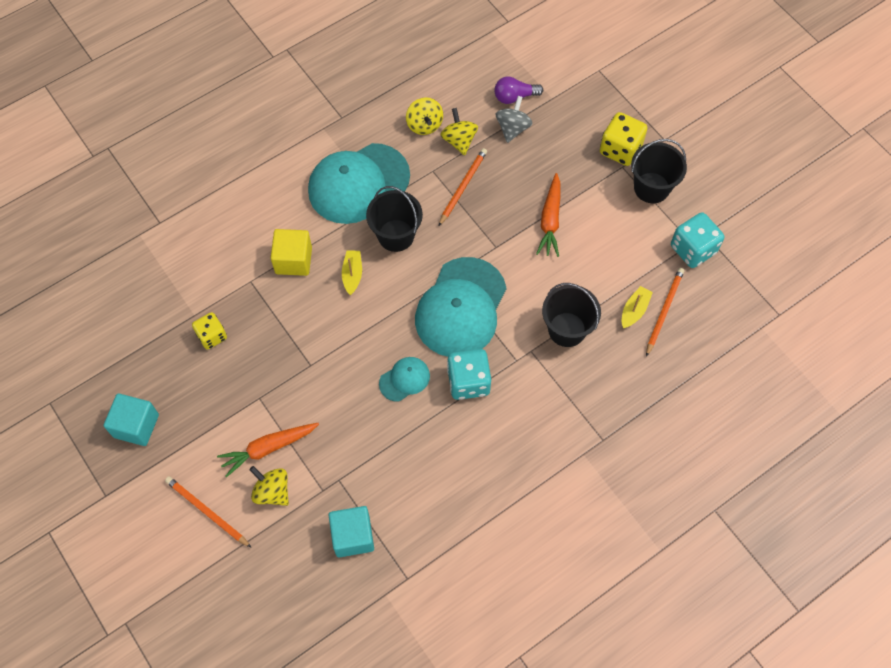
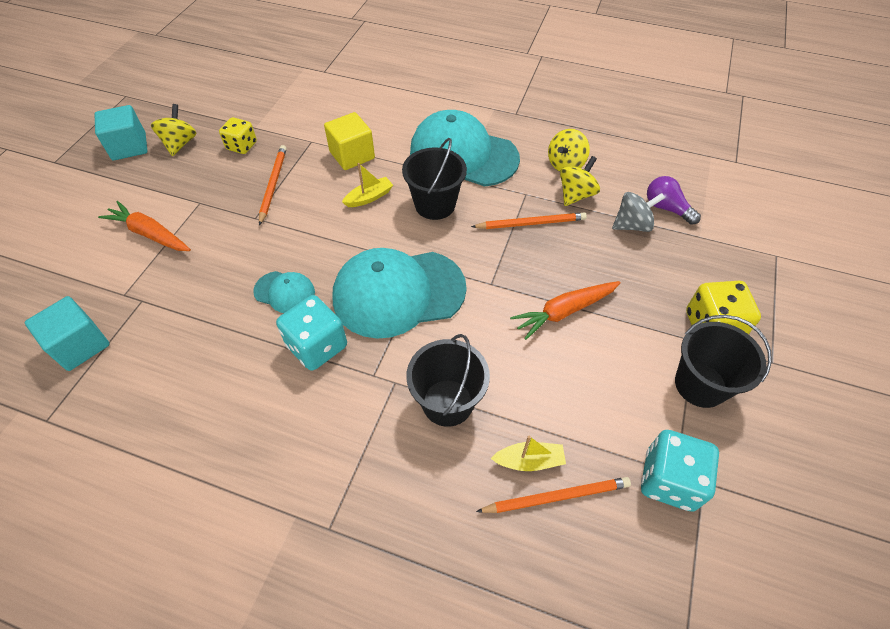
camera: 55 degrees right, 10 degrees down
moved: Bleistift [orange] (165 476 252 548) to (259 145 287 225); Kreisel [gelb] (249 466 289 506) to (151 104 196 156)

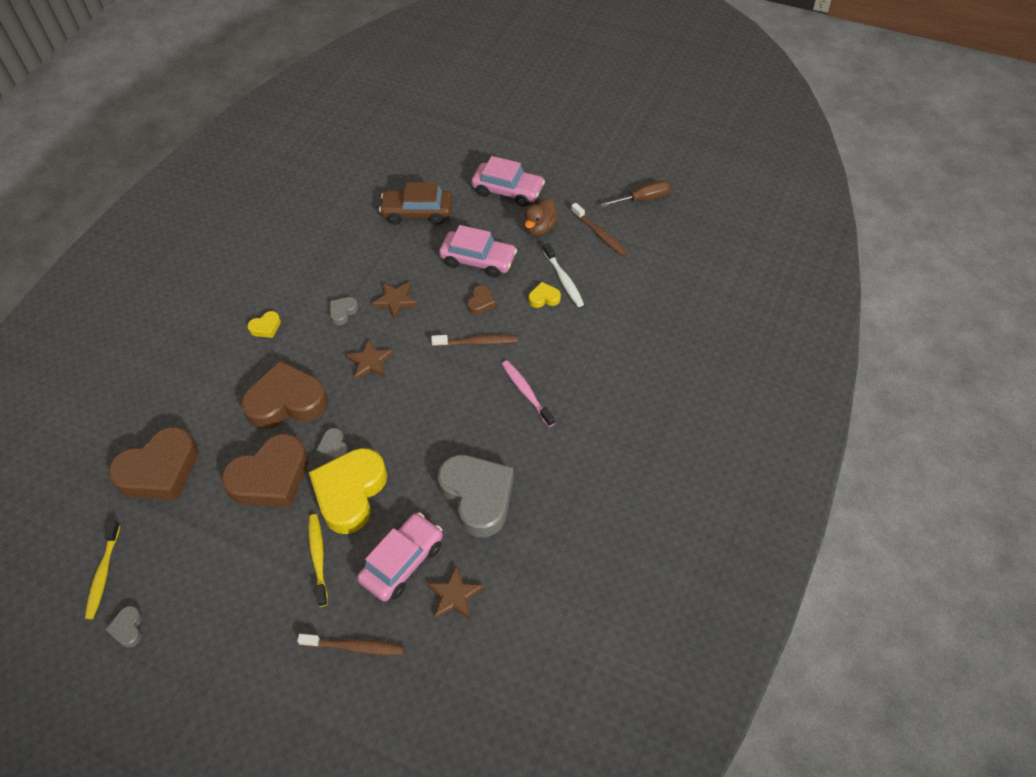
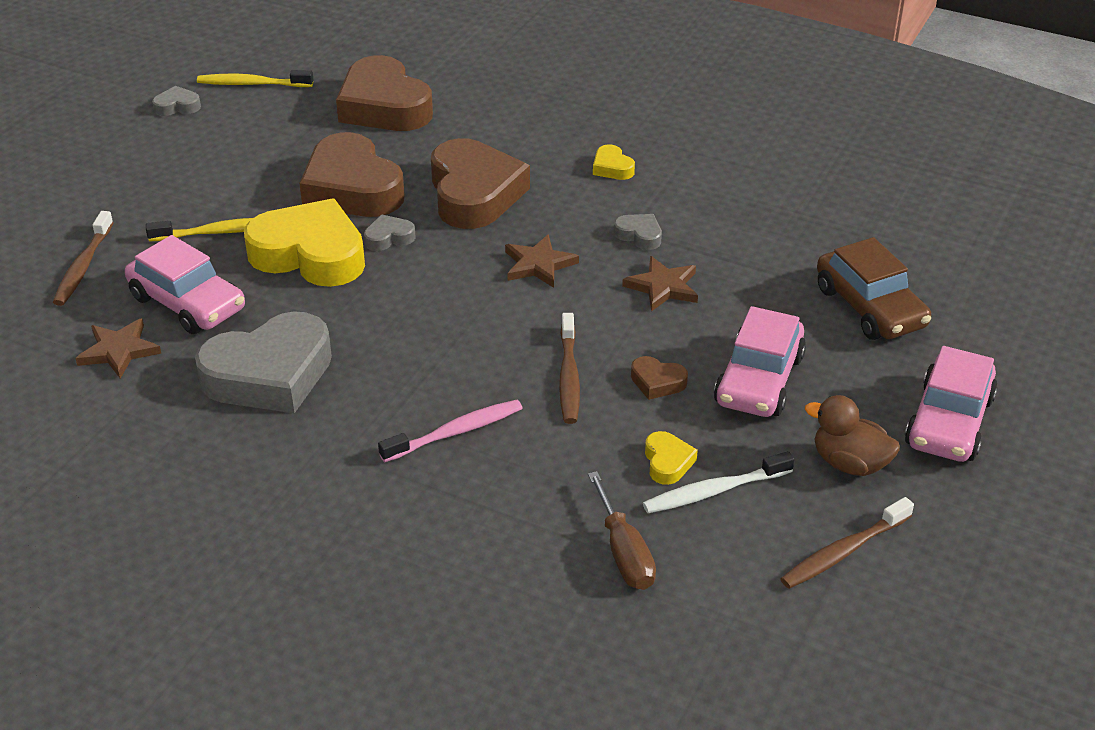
camera: 90 degrees right, 15 degrees down
moved: Schraubenzieher [braun] (601 181 670 207) to (588 471 656 590)
turned: Auto [braun] (379 182 453 225) = (817 237 931 340) 150 degrees clockwise

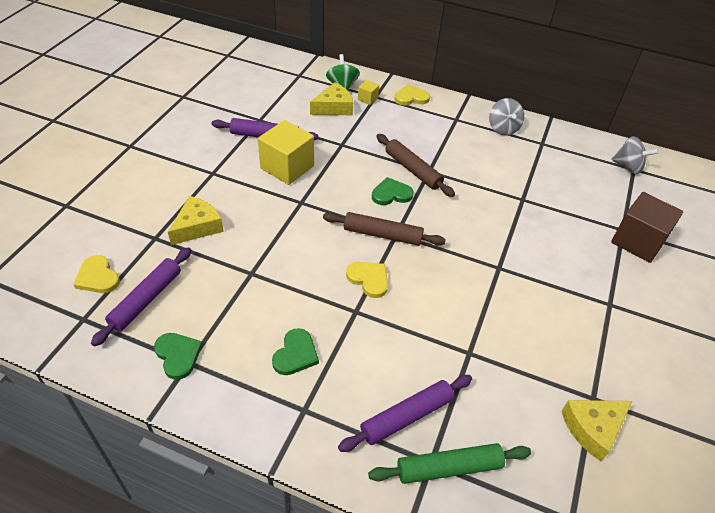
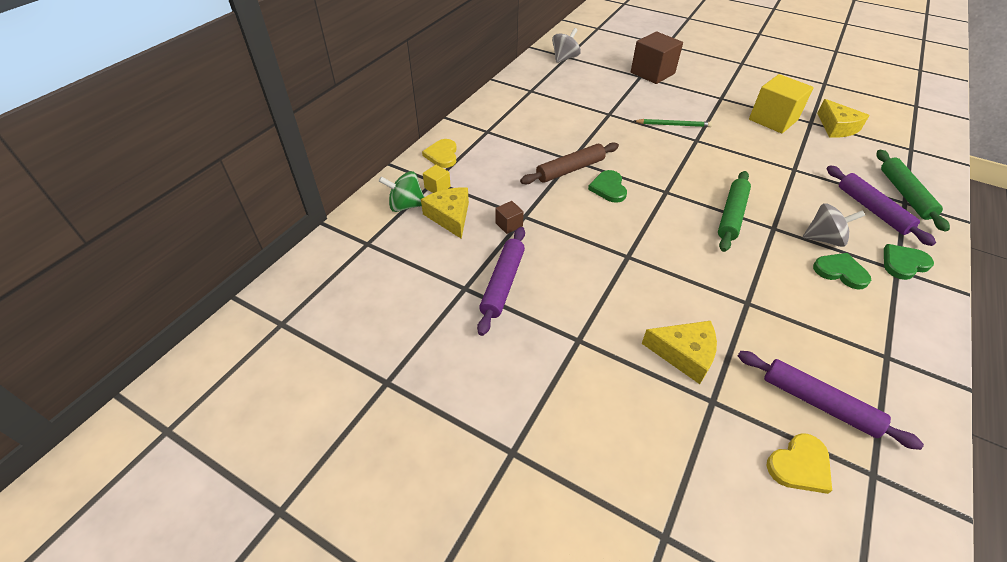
camera: 80 degrees left, 0 degrees up
removed: Nudelholz [braun] (323 212 446 246)
added: Kubus [braun] (495 201 524 234); Bleistift [grün] (634 119 712 127)
moved: Herz [grün] (154 333 202 380) to (884 244 934 280); Kubus [gelb] (258 120 314 185) to (749 74 814 133); Kreisel [grau] (489 98 524 136) to (803 203 865 247)
replaced: Herz [gelb] (346 262 388 298) to Nudelholz [grün] (718 171 751 252)
turned: Käse [gelb] (168 196 224 245) = (642 321 717 384) 150 degrees clockwise

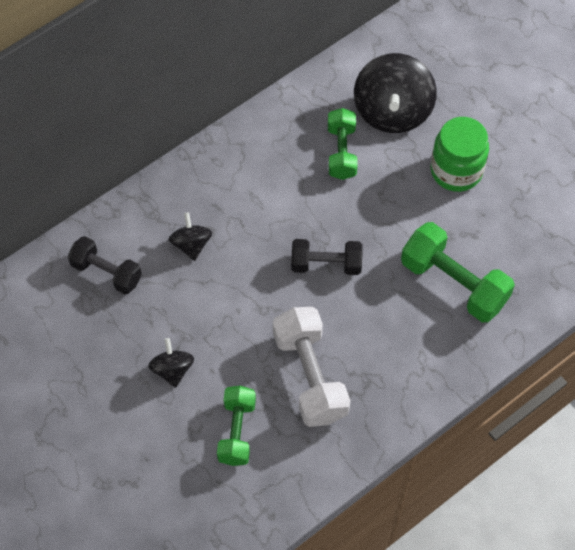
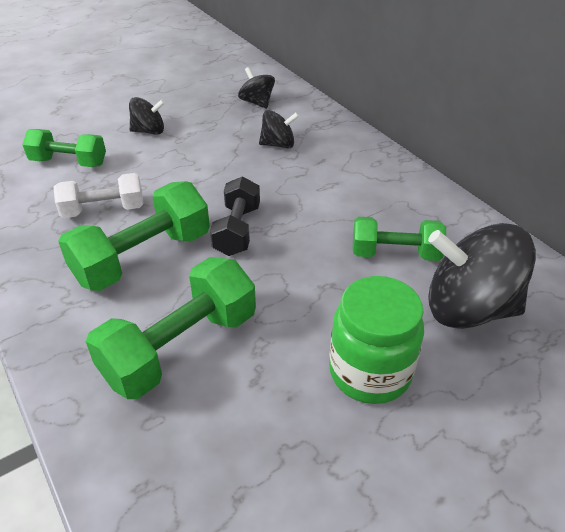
camera: 95 degrees right, 20 degrees down
added: Hantel [grün] (58 181 210 291)
replaced: Hantel [schwarz] (68 236 142 294) to Kreisel [schwarz] (238 67 275 109)
resized: Hantel [weiß] (273 307 350 427) = (53 173 144 218) x0.65

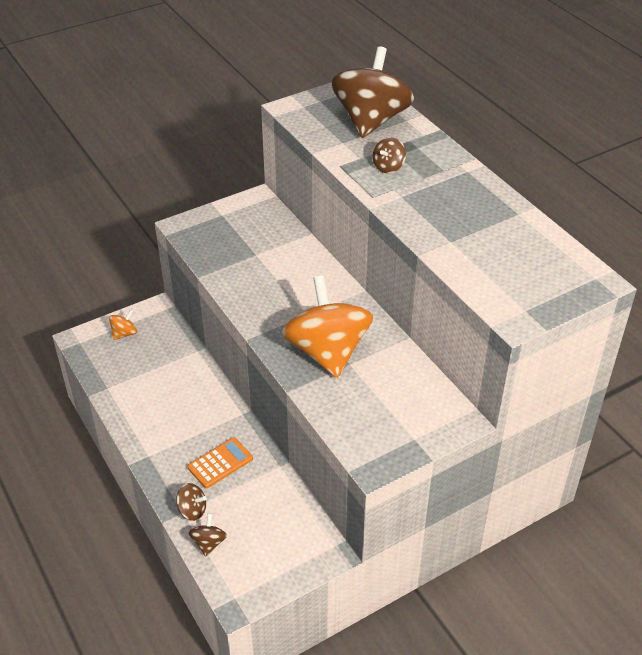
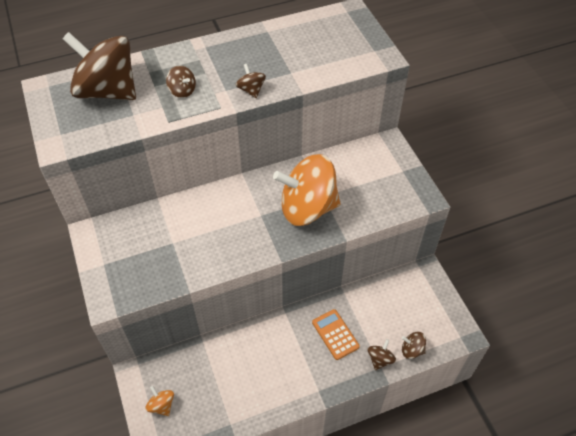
camera: 80 degrees left, 10 degrees up
added: Kreisel [braun] (235 64 266 98)

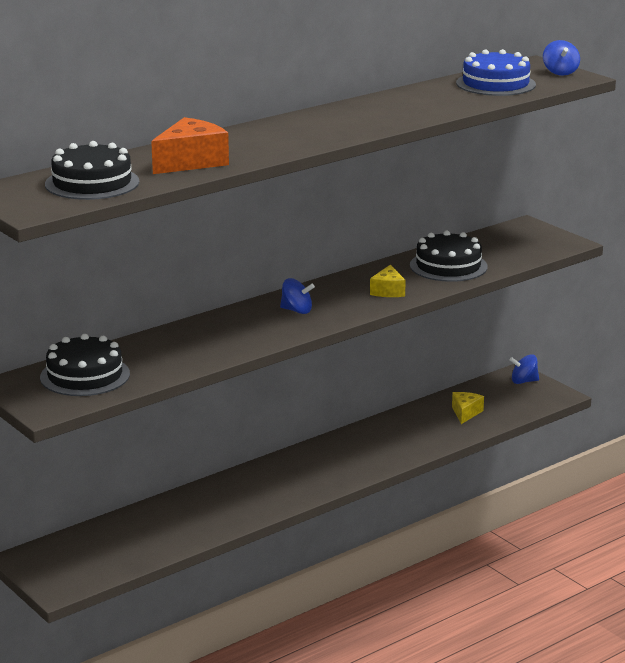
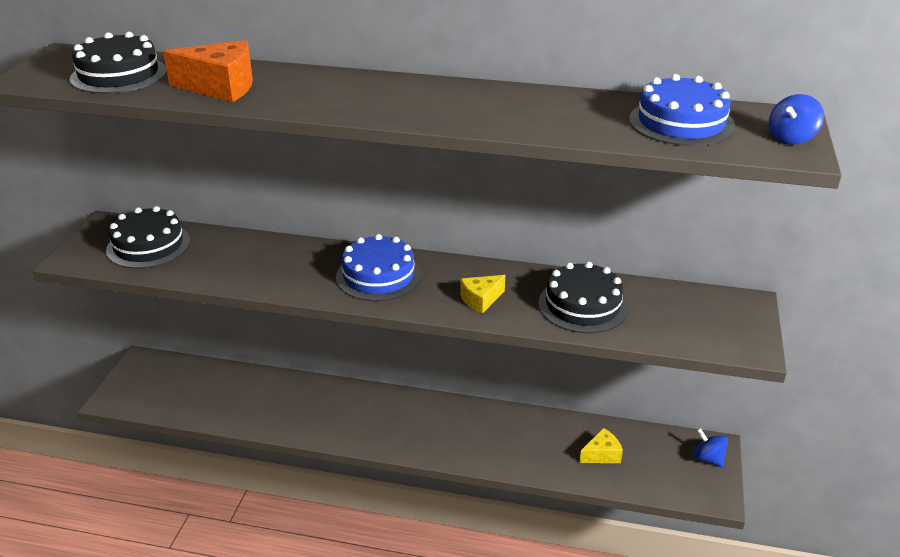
camera: 50 degrees right, 10 degrees up
replaced: Kreisel [blau] (280 278 315 314) to Kuchen [blau] (336 234 421 301)

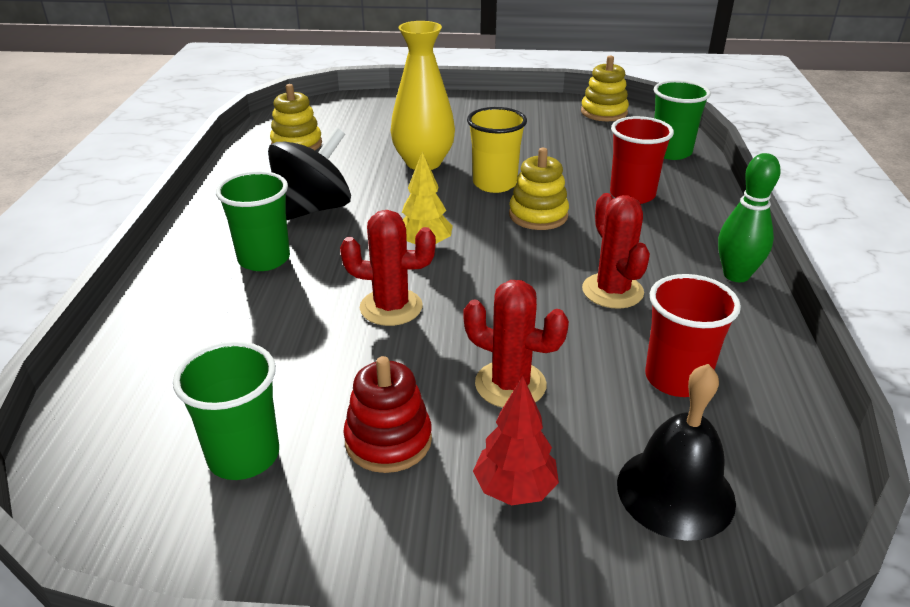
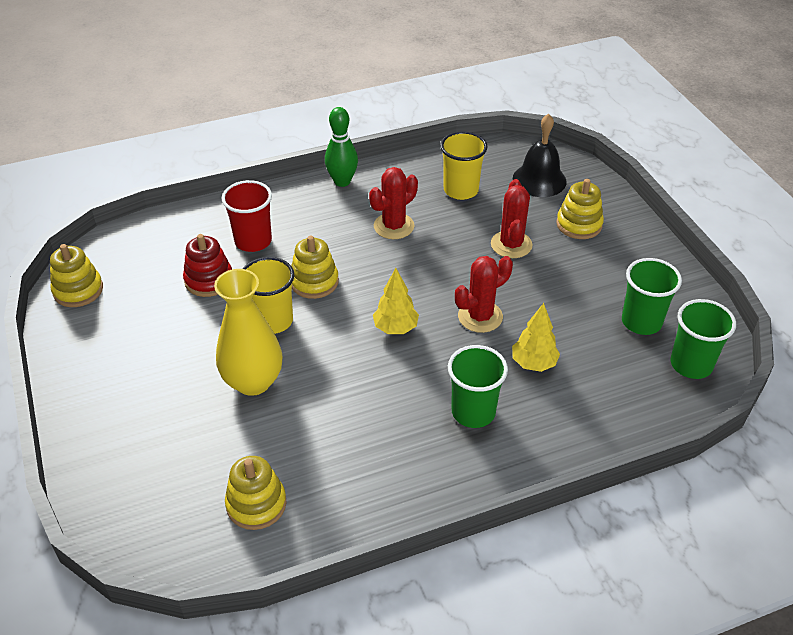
camera: 115 degrees left, 10 degrees up
removed: Kreisel [schwarz] (268 128 351 220)
added: Baum [gelb] (512 303 560 372)
moved: Stapelspielzeug [rot] (343 356 432 473) to (183 234 232 297); Becher [grün] (654 80 711 160) to (670 299 736 379)
replaced: Baum [rot] (473 376 559 505) to Stapelspielzeug [gelb] (556 179 604 239)
recoloured: Becher [rot] (645 274 741 397) to Becher [gelb] (440 131 488 200)
turned: Kaktus [rot] (340 210 436 326) = (455 256 513 333) 75 degrees clockwise

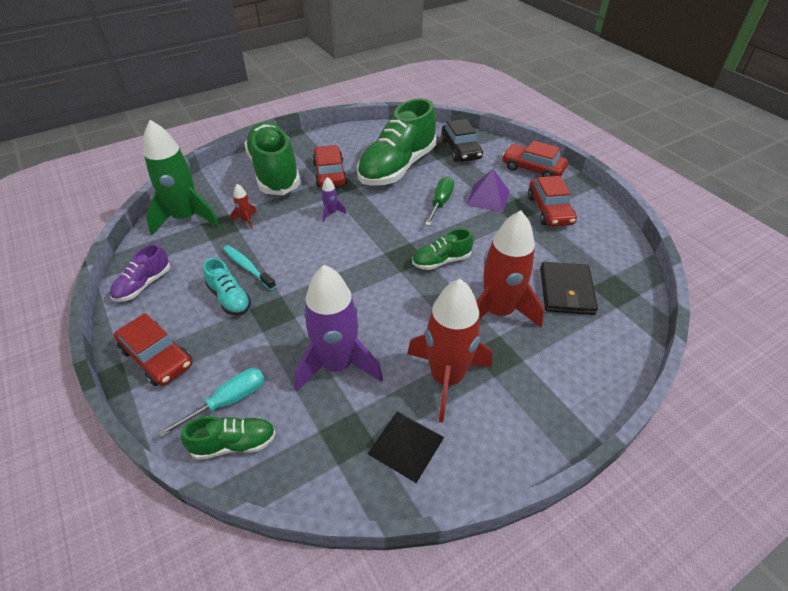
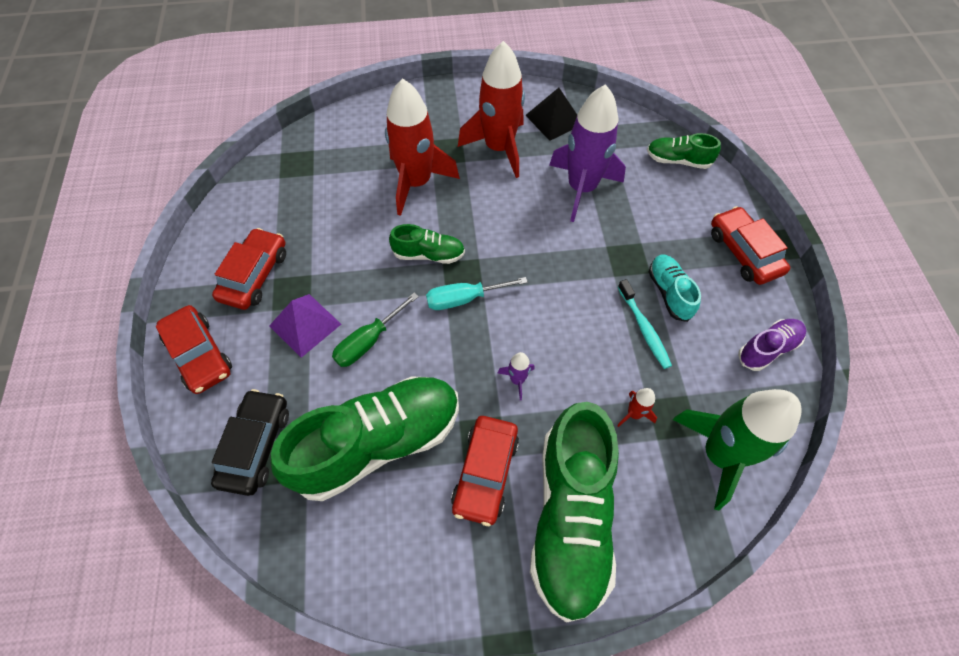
camera: 155 degrees left, 15 degrees up
removed: Geldbörse [schwarz] (540 262 598 315)
moved: Schraubenzieher [türkis] (158 368 265 438) to (426 277 528 310)

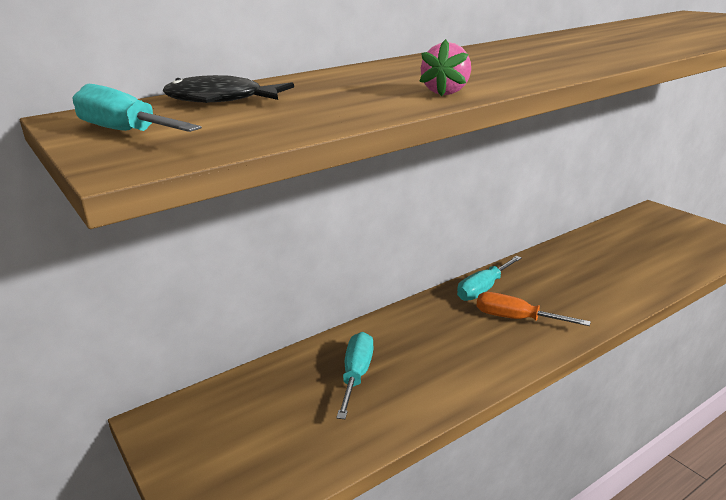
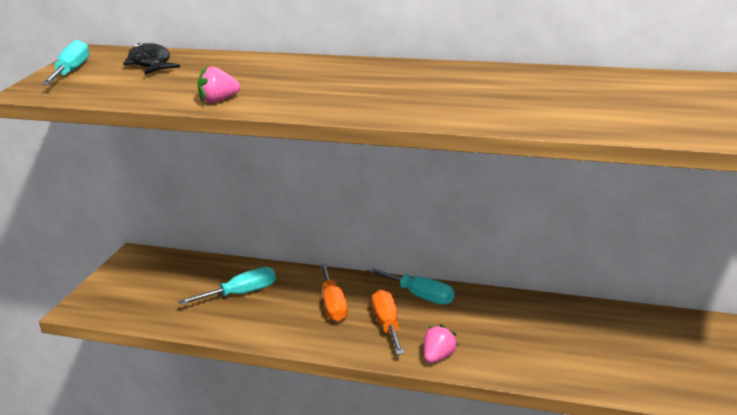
camera: 55 degrees right, 0 degrees up
added: Schraubenzieher [orange] (320 263 348 321); Erdbeere [rosa] (424 324 459 363)
turned: Schraubenzieher [türkis] (457 256 522 301) = (367 267 454 304) 150 degrees counterclockwise

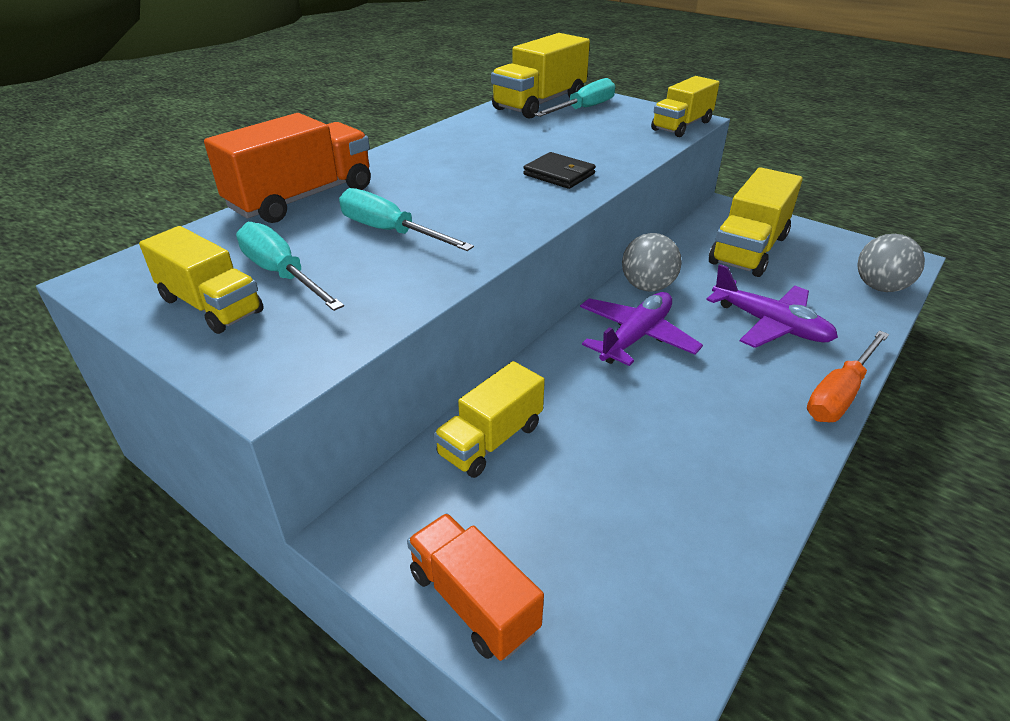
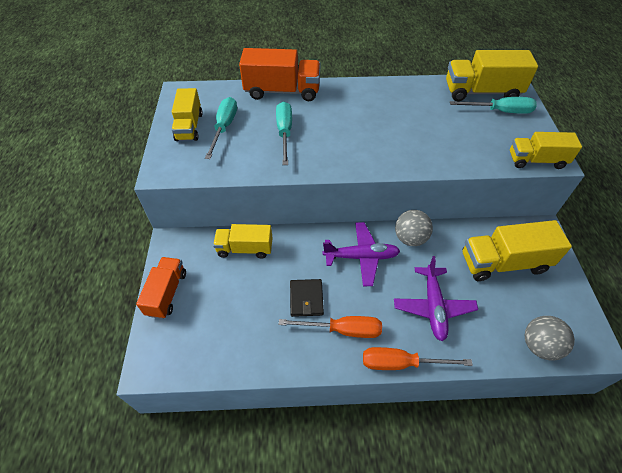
camera: 50 degrees right, 15 degrees up
added: Schraubenzieher [orange] (278 316 382 338)
moved: Geldbörse [schwarz] (523 152 596 189) to (290 279 324 317)

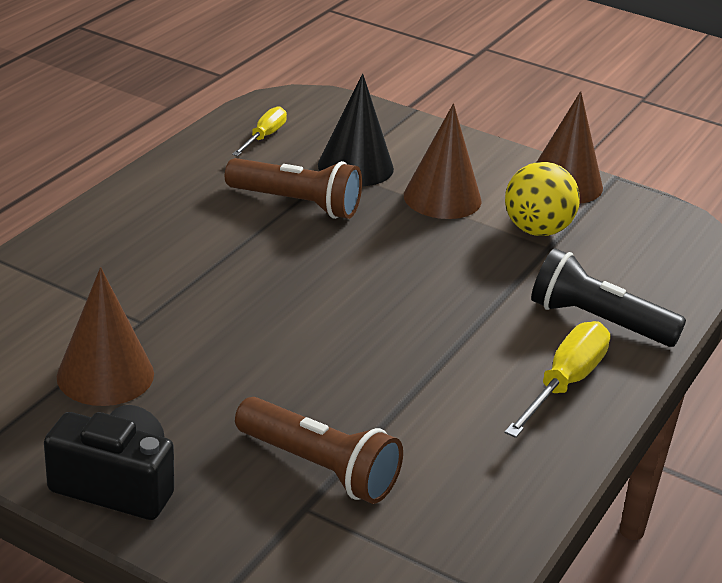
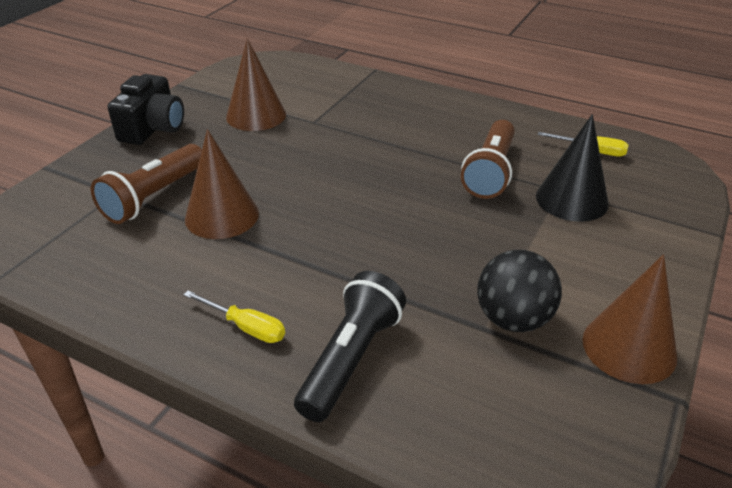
camera: 90 degrees right, 5 degrees up
moved: Kegel [braun] (404 103 482 219) to (185 129 259 239)
recoloured: Ball [gelb] (505 162 580 236) to Ball [schwarz] (477 250 562 332)
resized: Schraubenzieher [gelb] (504 321 611 438) = (184 290 285 343) x0.63

